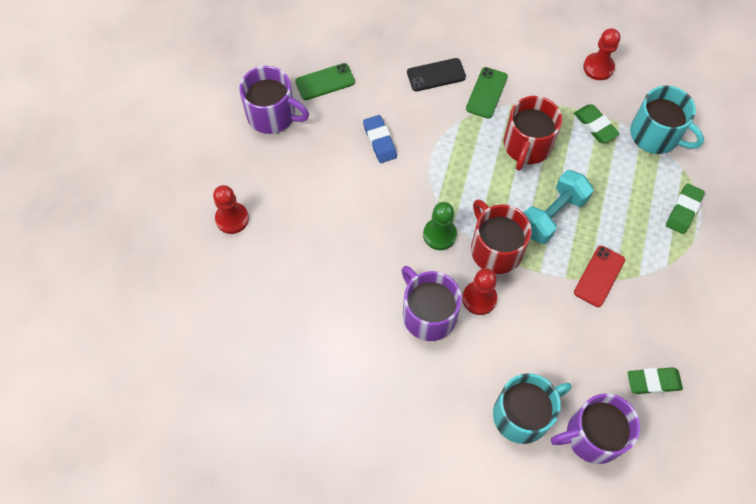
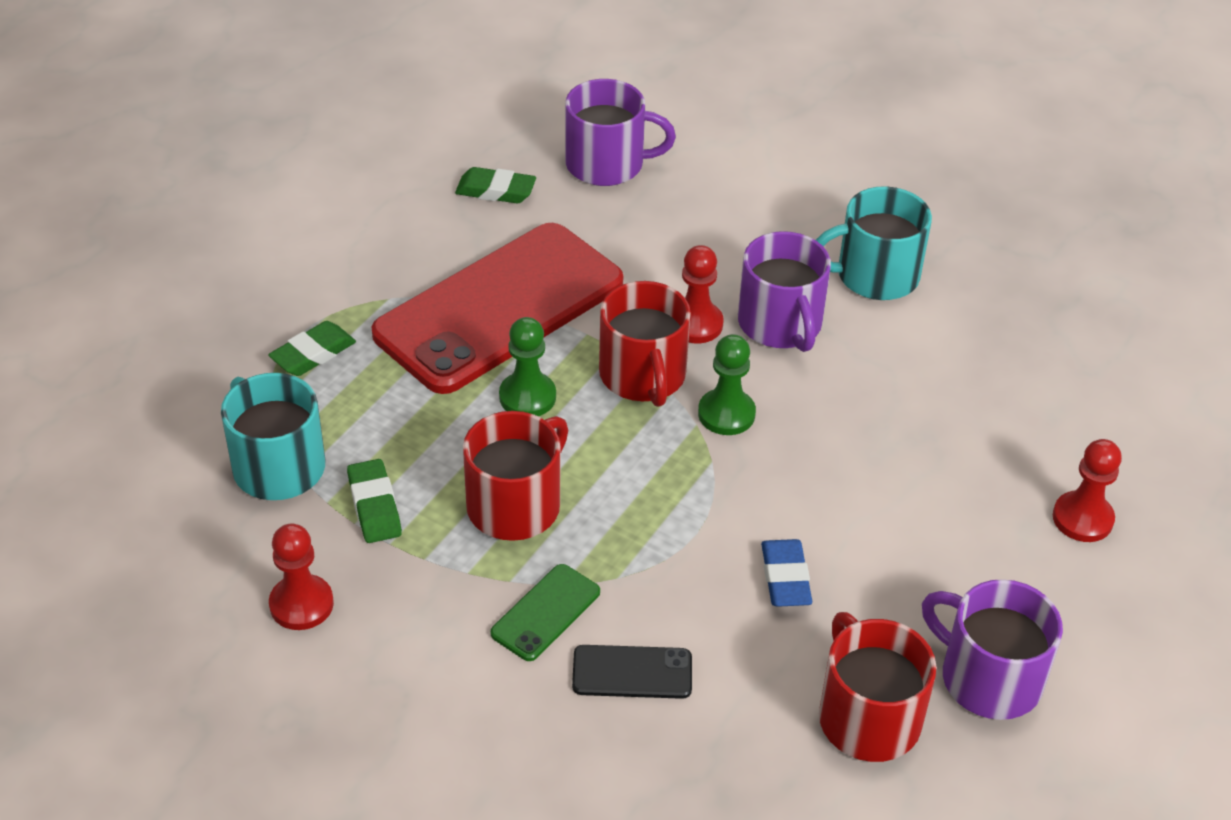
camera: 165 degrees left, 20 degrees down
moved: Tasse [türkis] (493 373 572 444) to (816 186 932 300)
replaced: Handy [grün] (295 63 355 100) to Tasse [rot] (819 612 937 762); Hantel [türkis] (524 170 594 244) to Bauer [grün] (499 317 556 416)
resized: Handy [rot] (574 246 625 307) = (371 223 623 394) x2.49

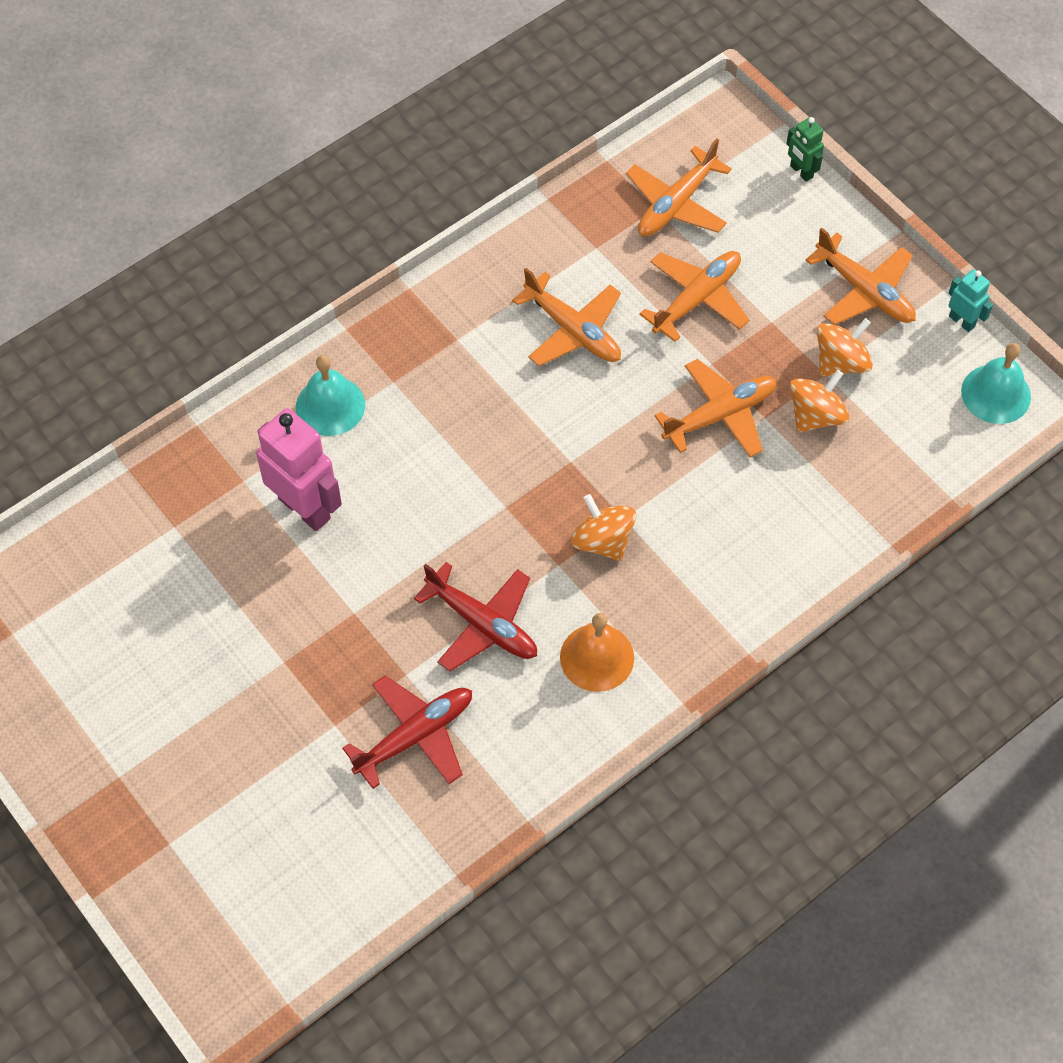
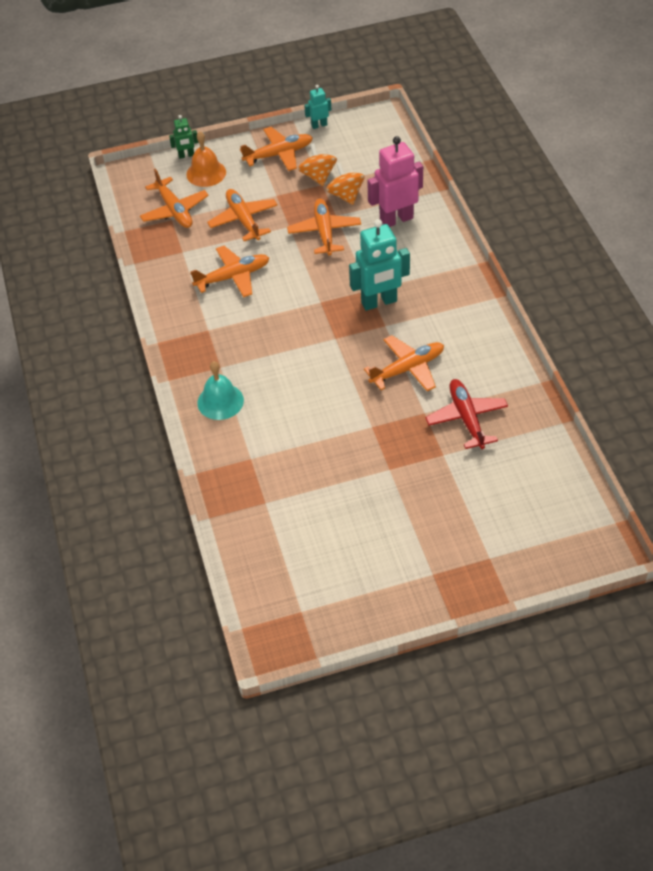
camera: 65 degrees left, 10 degrees down
removed: Glocke [türkis] (961 343 1031 424)
moved: Roboter [rosa] (256 408 342 531) to (367 136 423 227); Glocke [orange] (560 613 634 692) to (186 132 226 187)
replaced: Kreisel [orange] (571 494 636 561) to Roboter [türkis] (349 219 410 311)
recoloured: Flugzeug [rot] (414 562 537 672) to Flugzeug [orange] (364 335 444 392)

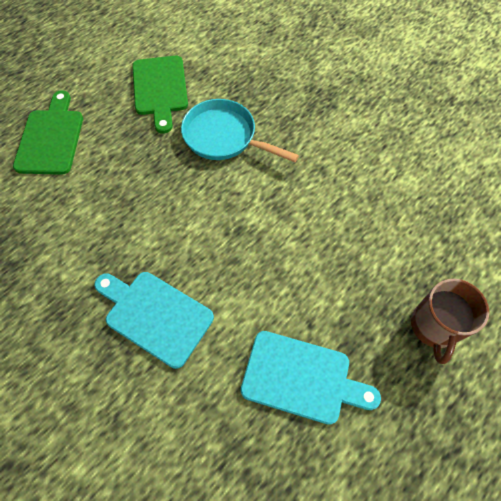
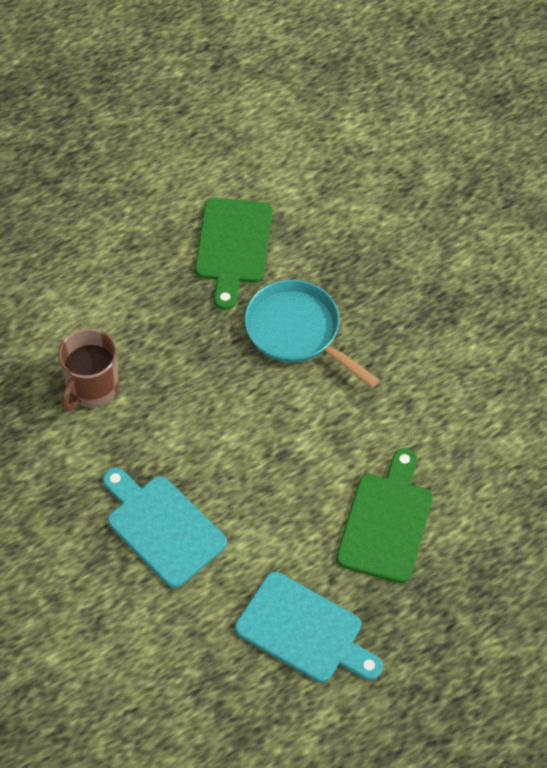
camera: 15 degrees right, 5 degrees down
moved: Schneidebrett [grün] (13 90 83 175) to (336 448 433 583); Tasse [braun] (411 279 489 364) to (58 328 119 412)

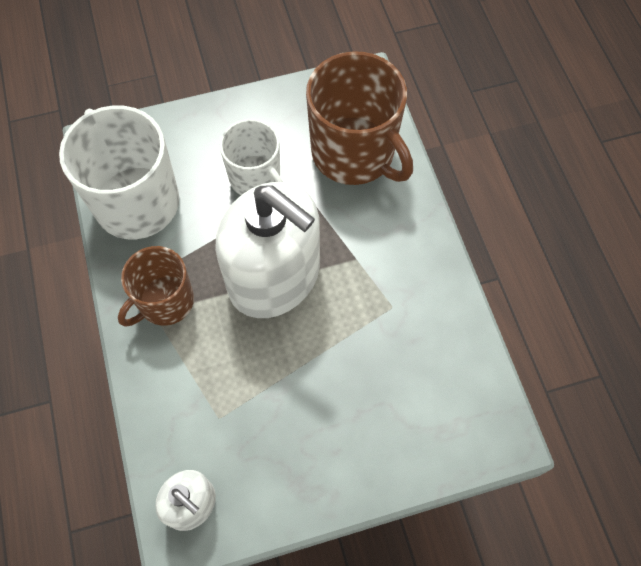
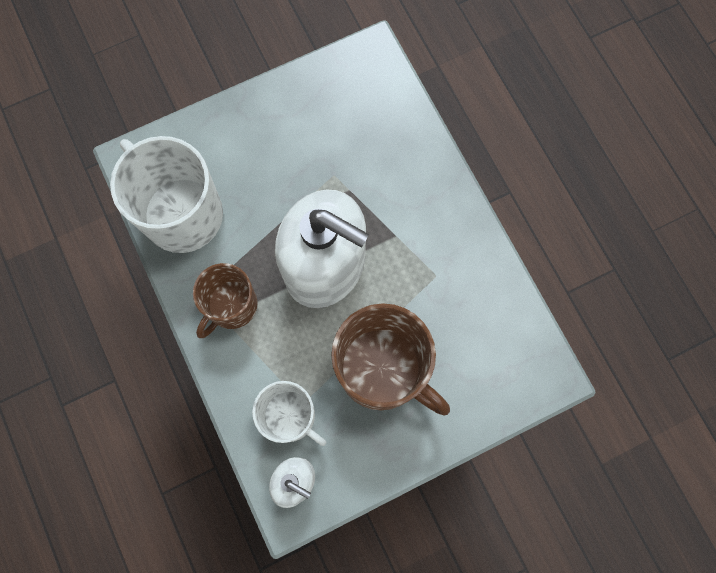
camera: 10 degrees left, 10 degrees up
moved: Tasse [weiß] (220 119 283 195) to (252 381 326 446); Tasse [braun] (306 51 413 185) to (331 303 450 416)

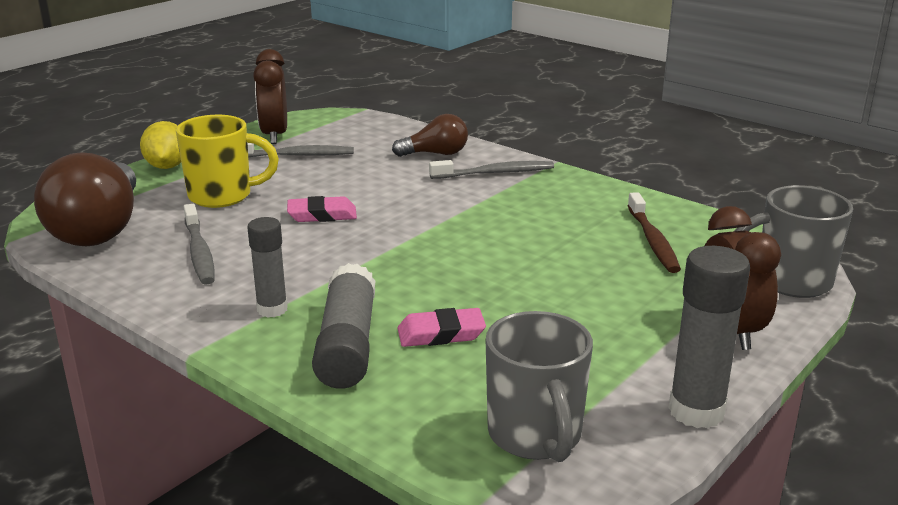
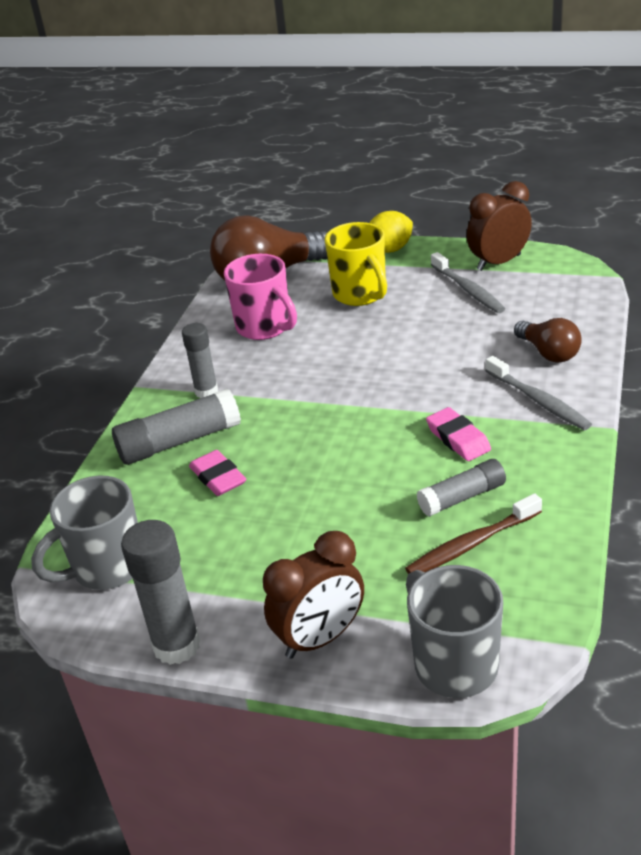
camera: 70 degrees right, 10 degrees up
added: Klebestift [grau] (416 459 506 517)
moved: Radiergummi [rosa] (287 196 357 222) to (426 407 491 461)
replaced: Zahnbürste [grau] (184 204 215 285) to Tasse [rosa] (224 254 297 340)

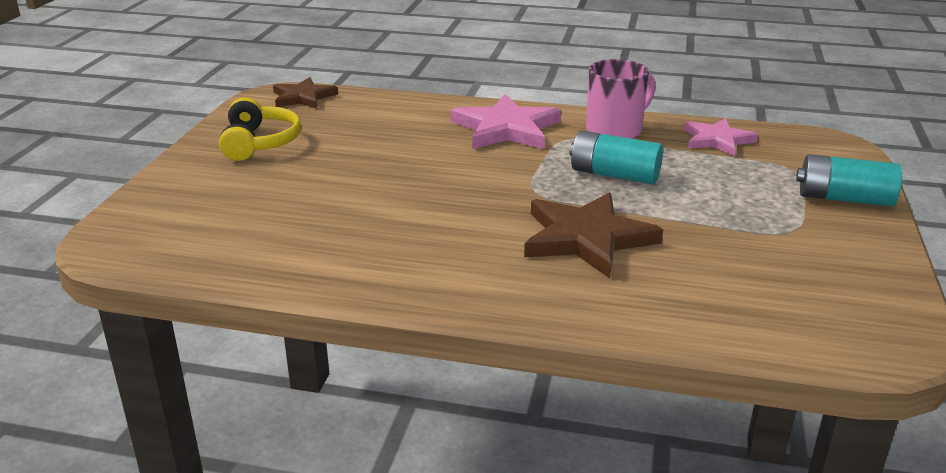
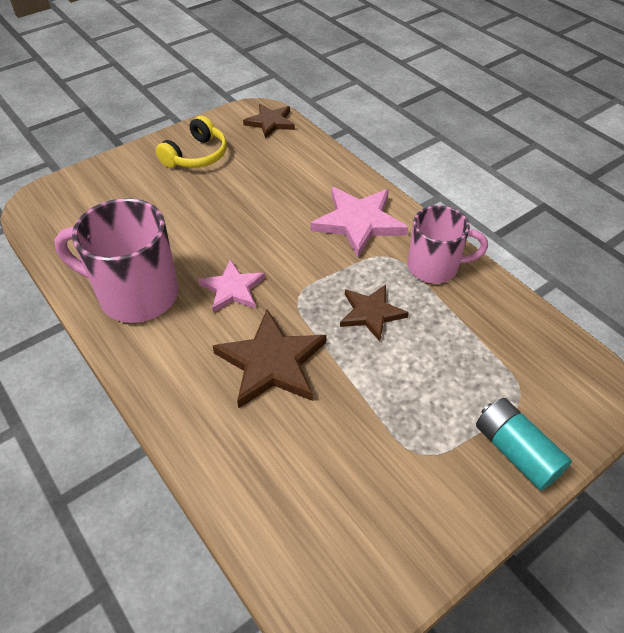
camera: 40 degrees right, 20 degrees up
added: Tasse [rosa] (54 198 179 323)
moved: Stern [rosa] (684 118 758 157) to (198 259 265 313)
replaced: Batterie [türkis] (569 131 663 184) to Stern [braun] (340 284 409 341)

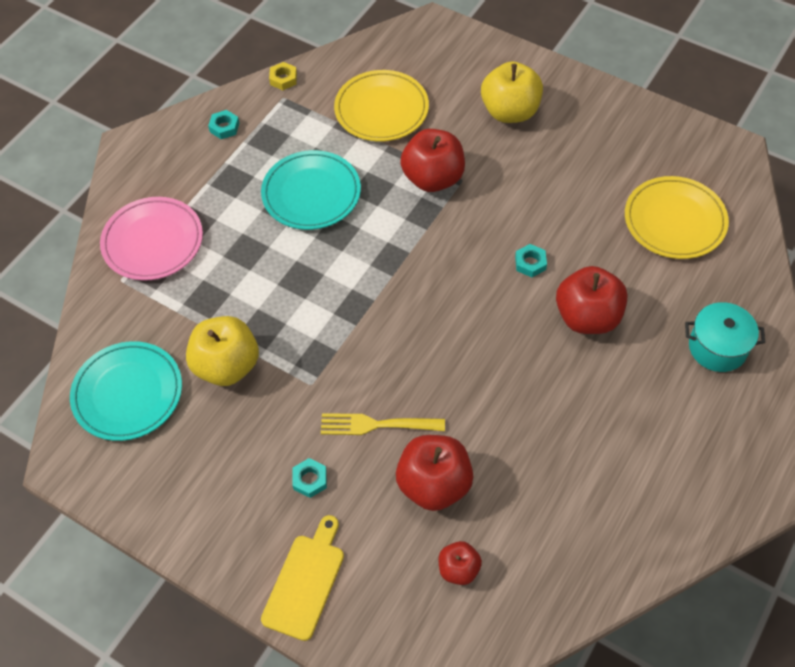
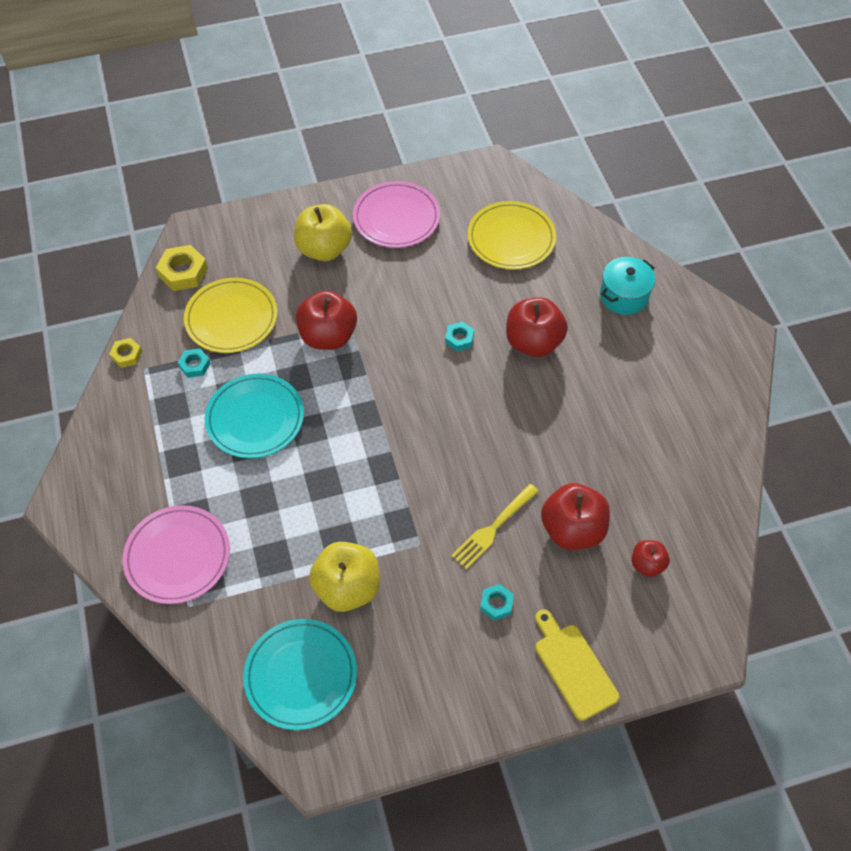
camera: 50 degrees left, 0 degrees up
added: Sechskantmutter [gelb] (156 245 208 291); Teller [rosa] (353 181 440 248)
moved: Sechskantmutter [türkis] (208 110 239 139) to (177 348 211 378)

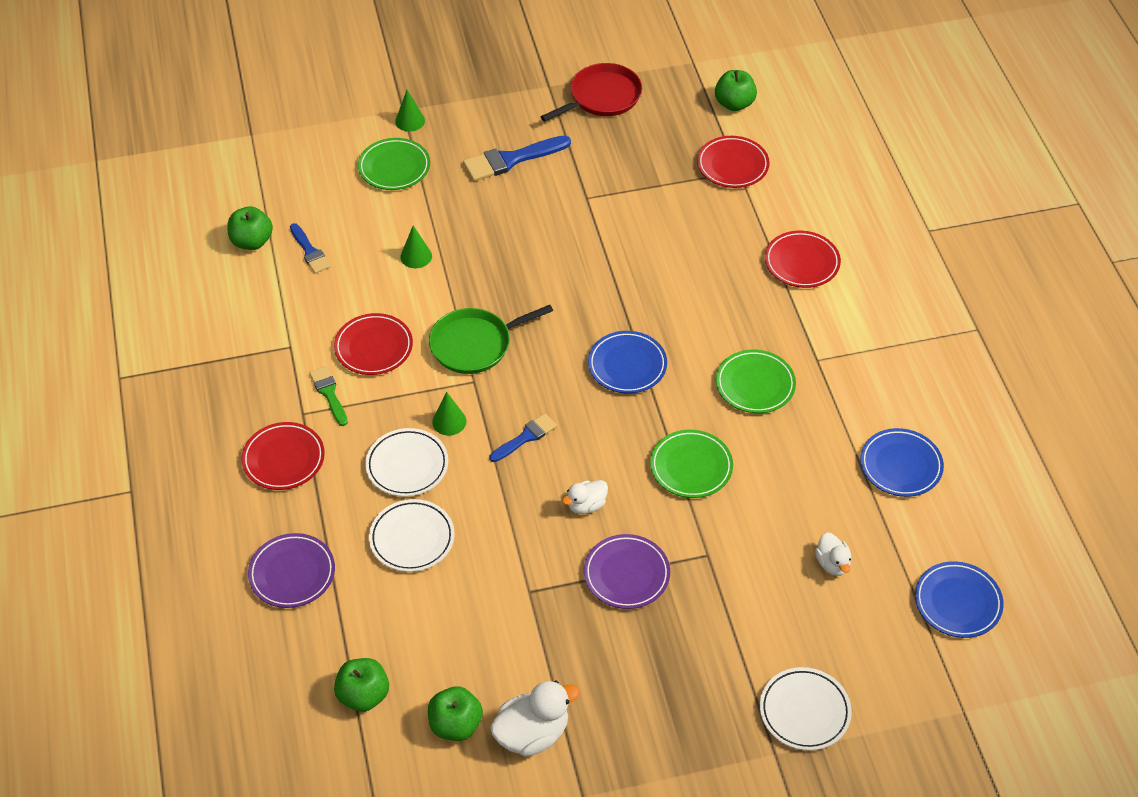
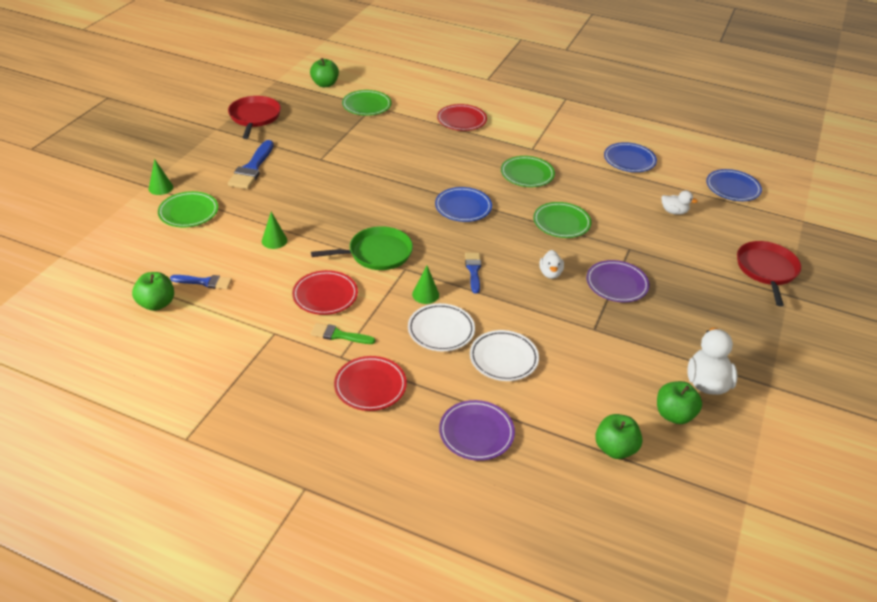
camera: 55 degrees left, 10 degrees down
replaced: Teller [weiß] (760 667 852 751) to Pfanne [rot] (737 241 801 306)
recoloured: Teller [rot] (697 136 769 188) to Teller [grün] (342 90 391 116)
turned: Pfanne [grün] (429 305 553 374) = (311 226 413 270) 120 degrees counterclockwise

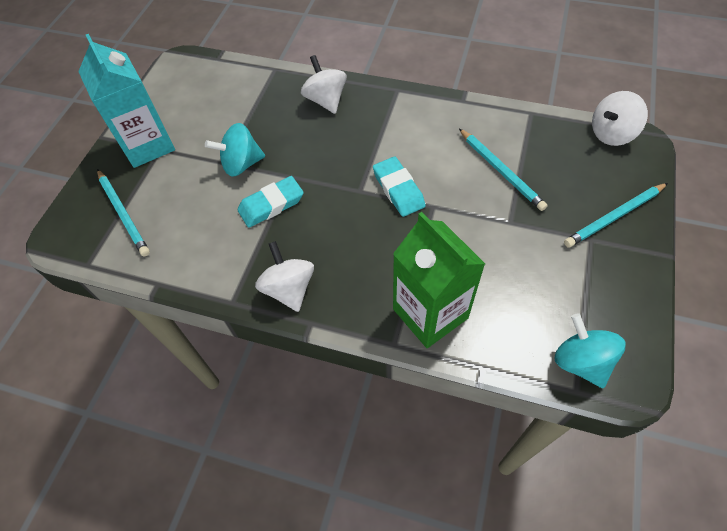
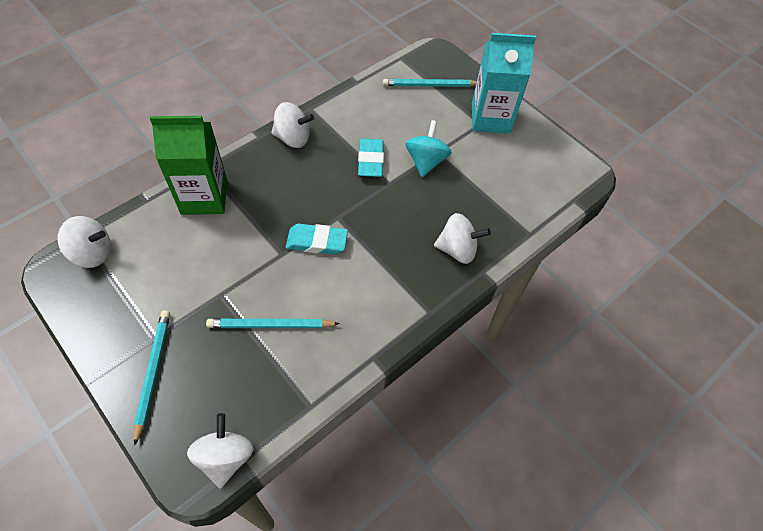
camera: 115 degrees right, 0 degrees up
recoloured: Kreisel [türkis] (554 313 626 388) to Kreisel [weiß] (57 216 111 268)

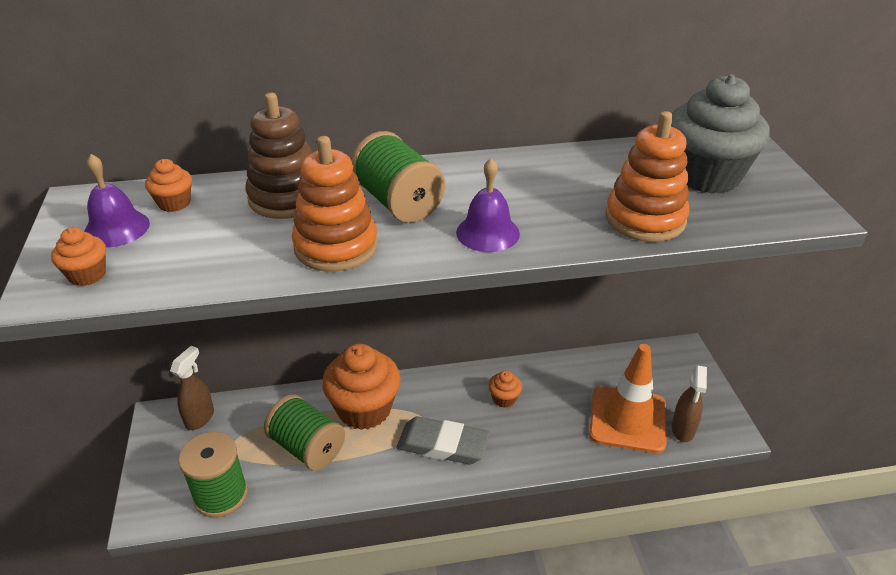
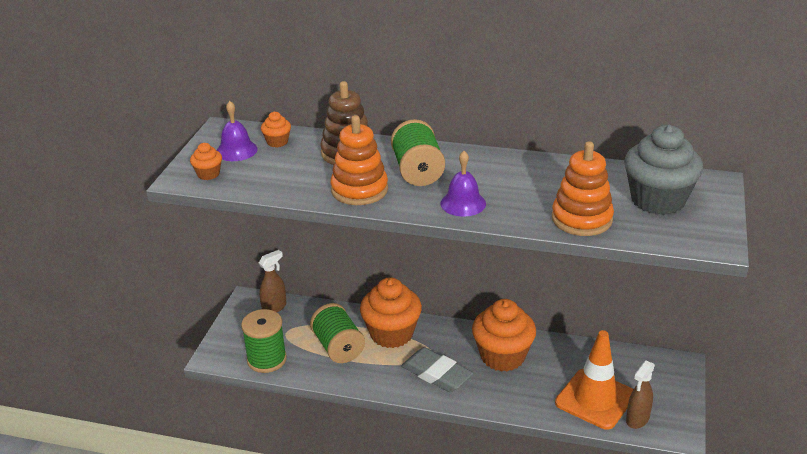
camera: 25 degrees right, 5 degrees down
resized: Muffin [orange] (488 371 522 408) = (472 299 536 372) x2.23

